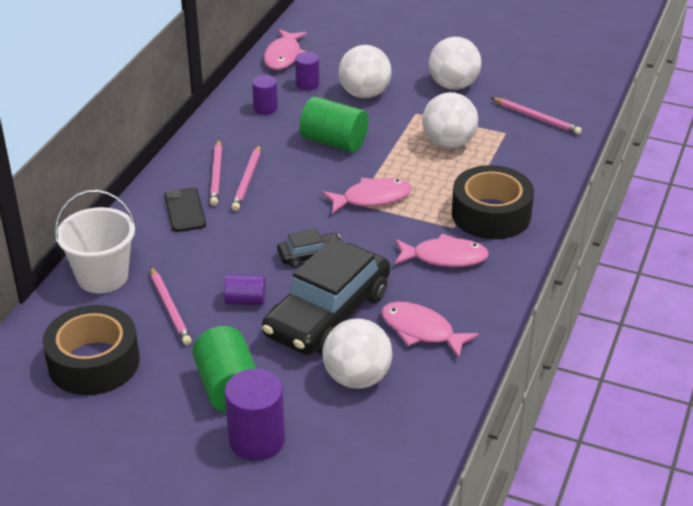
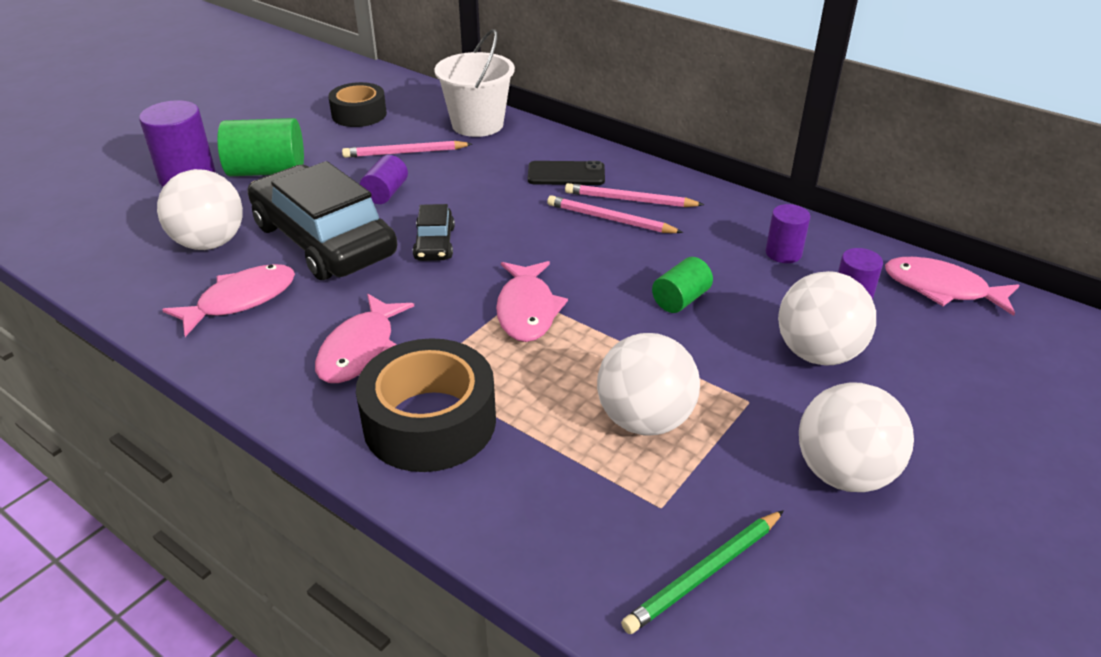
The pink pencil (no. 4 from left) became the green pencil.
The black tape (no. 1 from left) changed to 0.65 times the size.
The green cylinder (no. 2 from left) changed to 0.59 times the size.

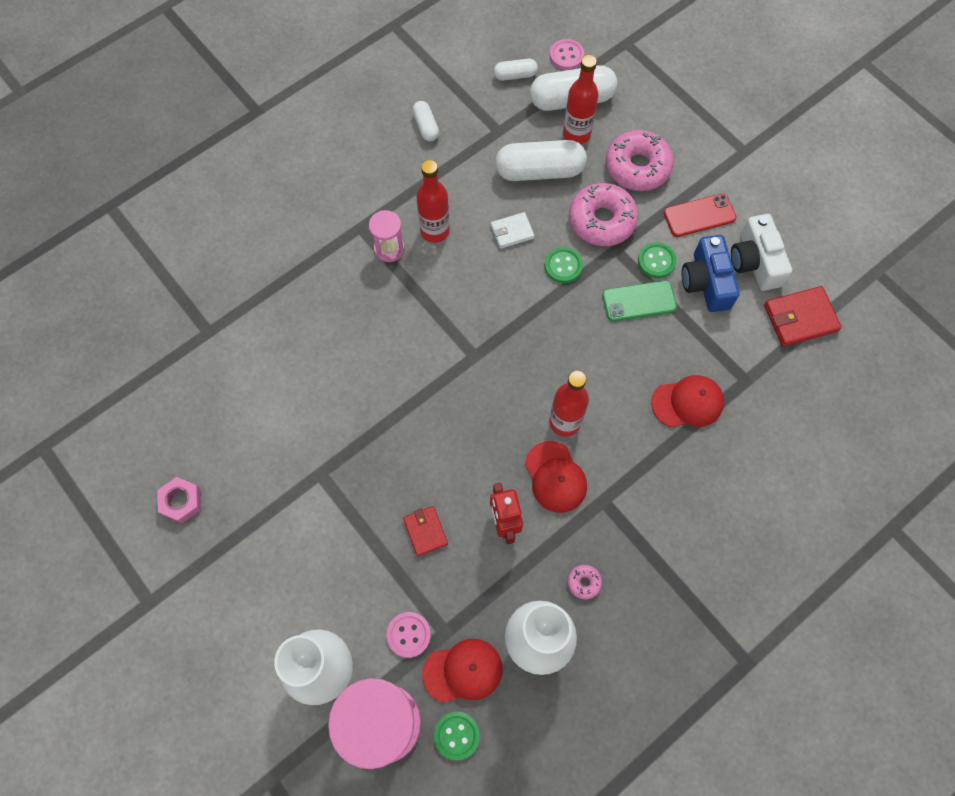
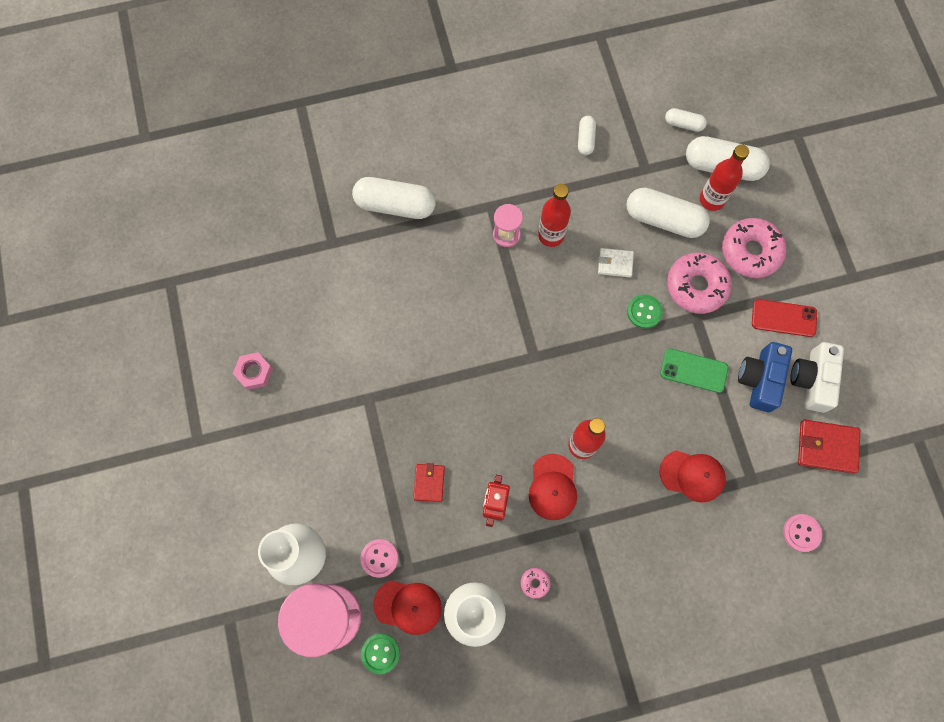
The green button (no. 3 from left) disappeared.
The white capsule (no. 1 from left) appeared.
The pink button (no. 2 from left) moved.

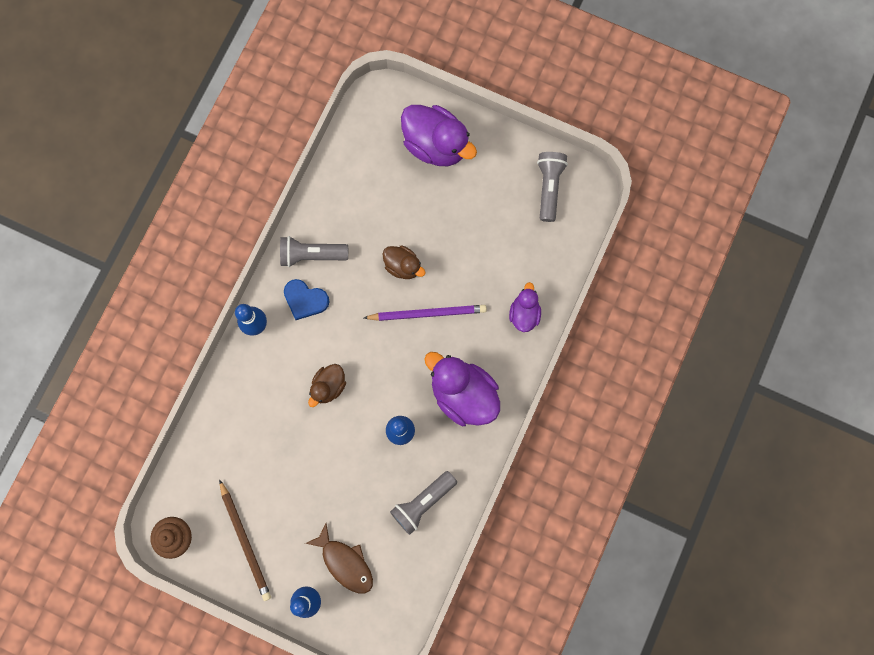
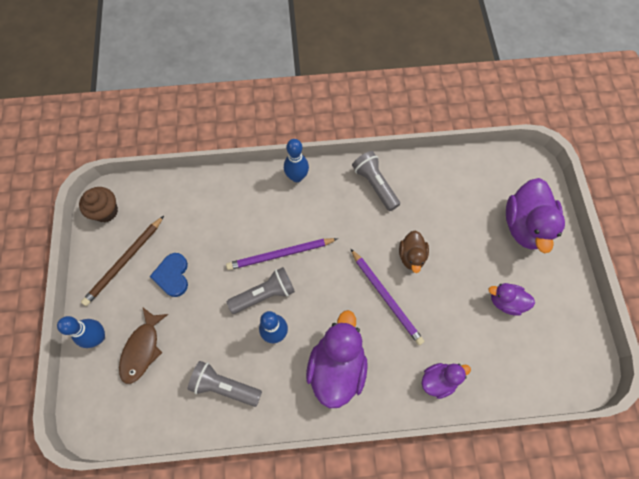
The purple duck (no. 3 from left) appeared.
The blue heart moved.
The grey flashlight (no. 3 from left in the first image) moved.
The brown duck (no. 1 from left) was replaced by the purple pencil (no. 1 from left).

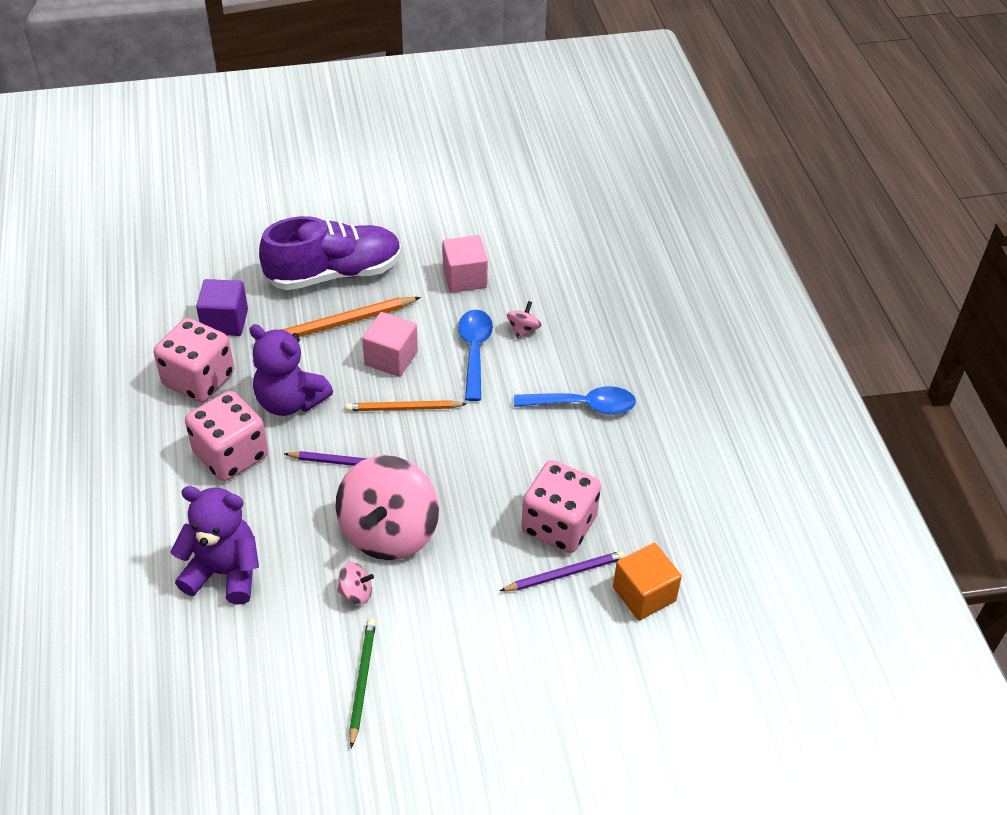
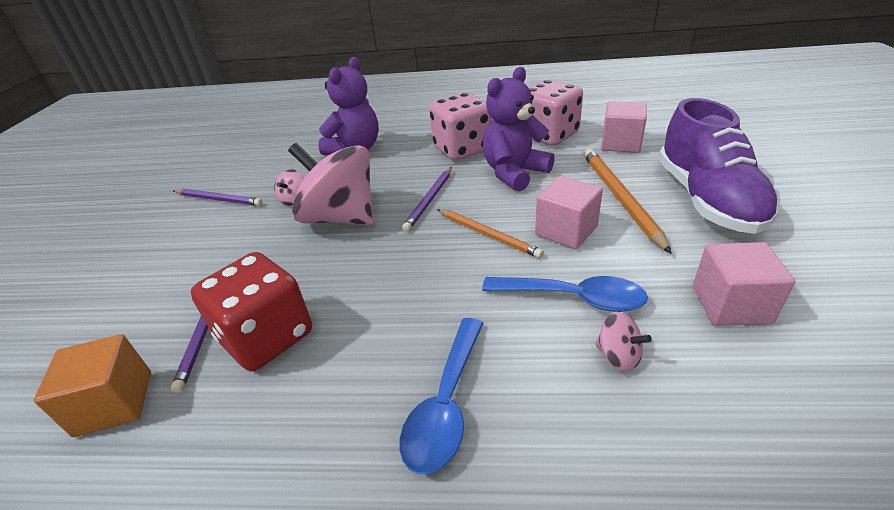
The purple cube became the pink cube (no. 2 from left).
The green pencil became the purple pencil (no. 2 from left).
The pink dice (no. 3 from left) became the red dice.
The orange pencil (no. 2 from left in the first image) turned 120 degrees clockwise.

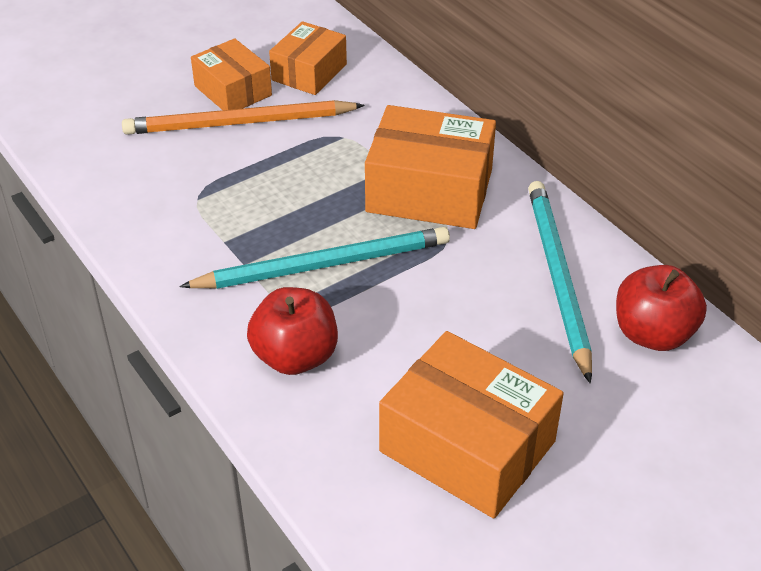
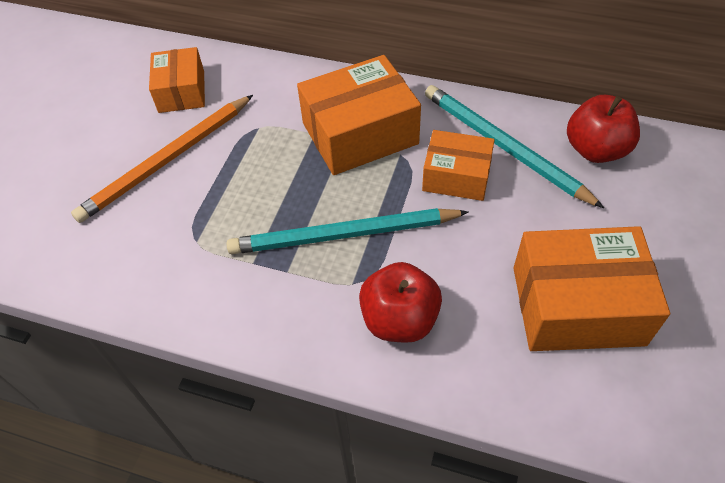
The orange box (no. 1 from left in the first image) moved.
The turquoise pencil (no. 1 from left) turned 135 degrees counterclockwise.

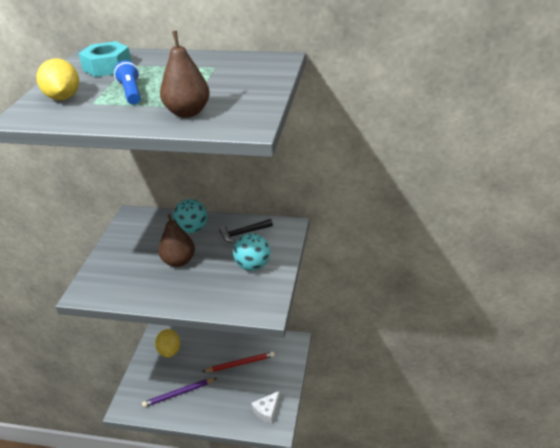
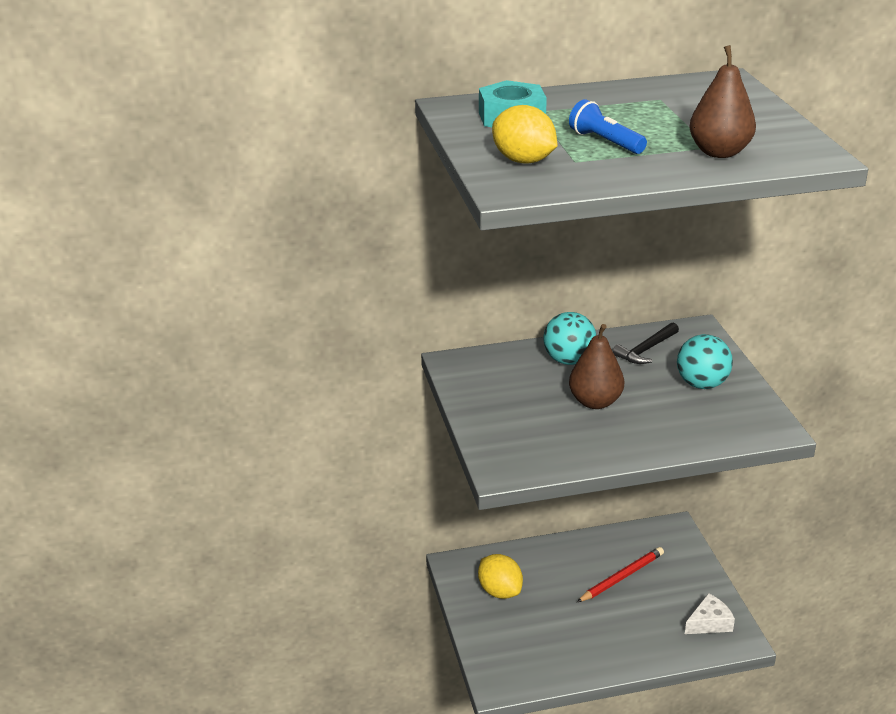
The purple pencil disappeared.
The white cheese turned 135 degrees counterclockwise.

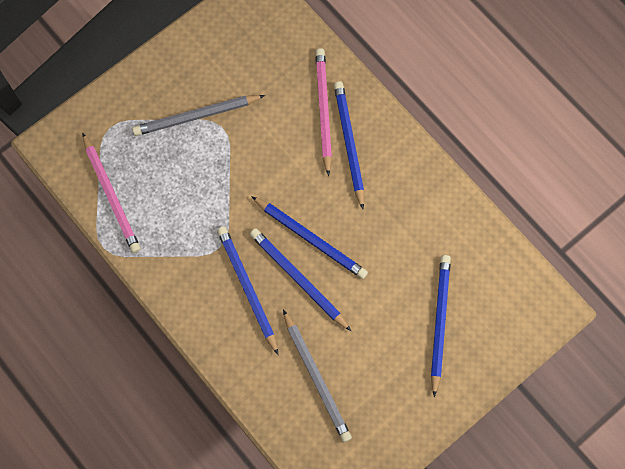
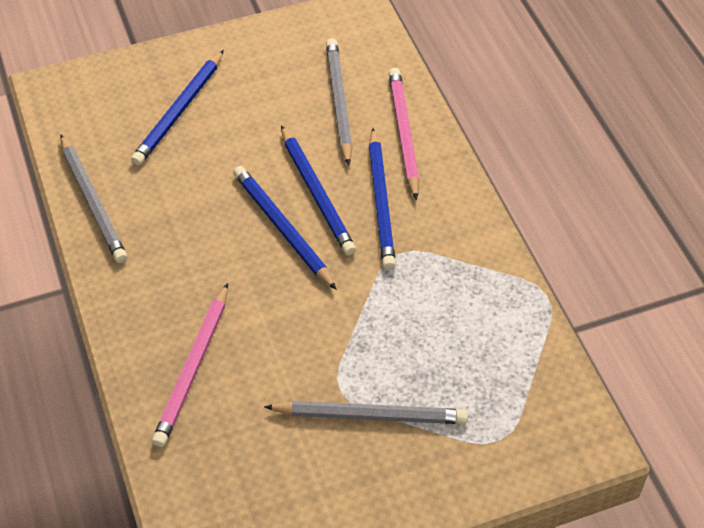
The blue pencil (no. 4 from left) disappeared.
The grey pencil (no. 1 from left) appeared.
The pink pencil (no. 1 from left in the first image) moved.

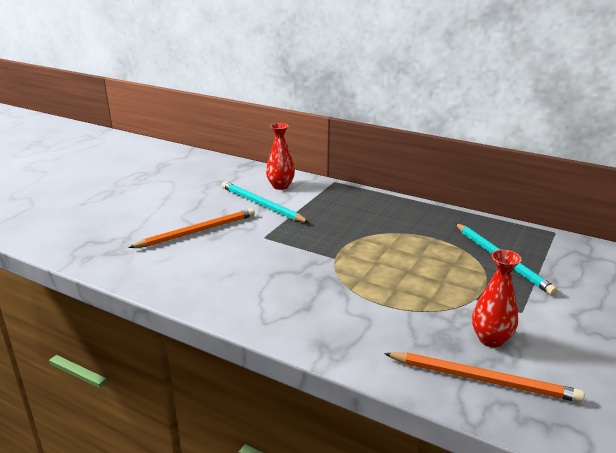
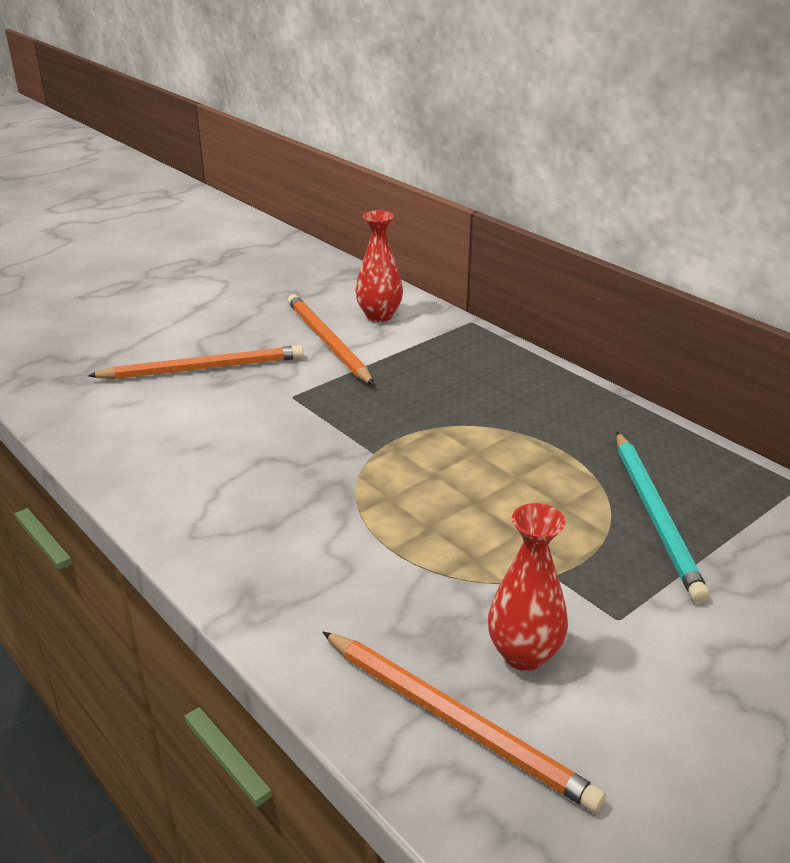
The turquoise pencil (no. 1 from left) became the orange pencil (no. 2 from left).

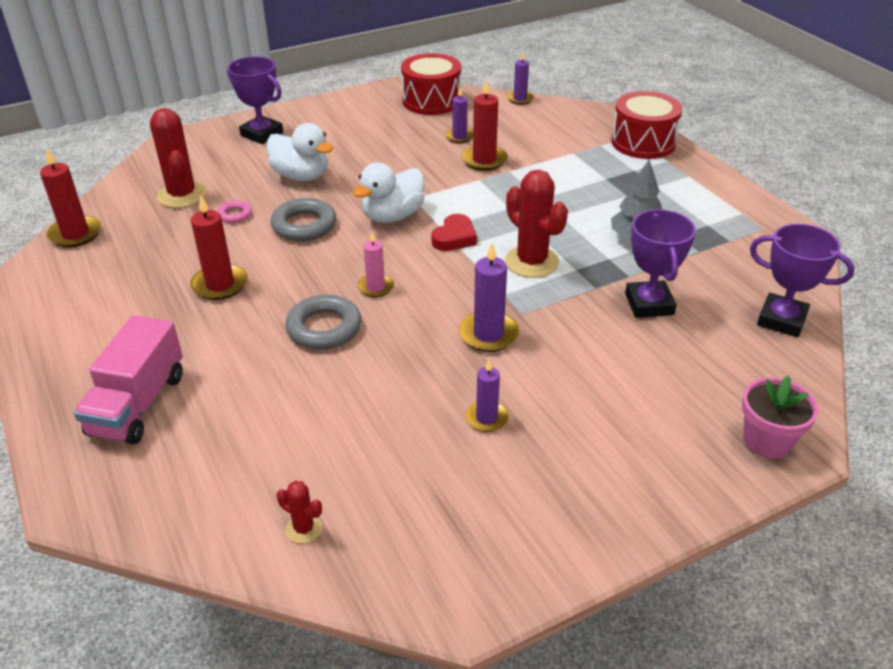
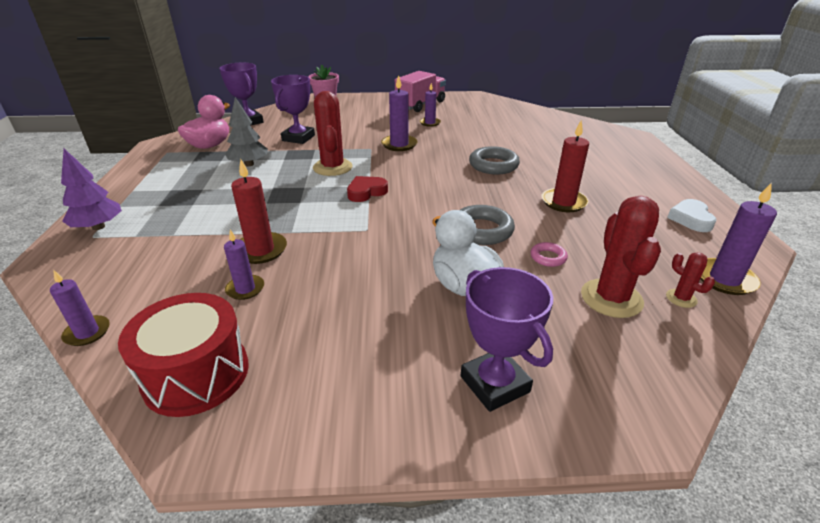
The white duck (no. 2 from left) disappeared.
The pink candle disappeared.
The pink duck appeared.
The white heart appeared.
The pink truck moved.
The red cactus (no. 2 from left in the first image) moved.
The red drum (no. 2 from left) was replaced by the purple tree.
The red candle (no. 1 from left) became the purple candle (no. 5 from left).

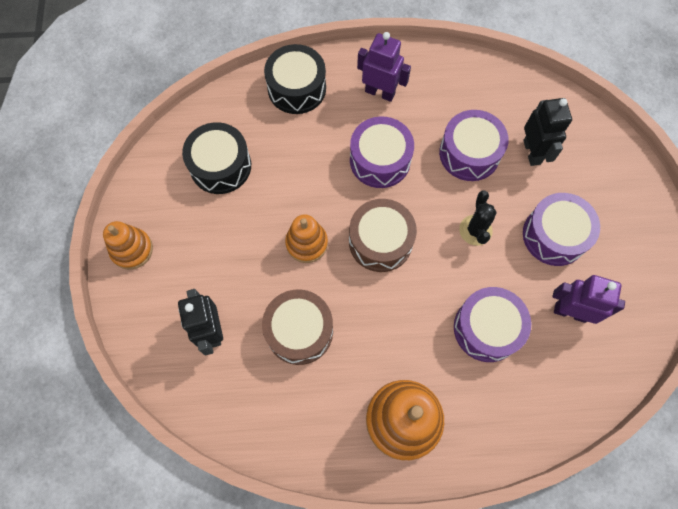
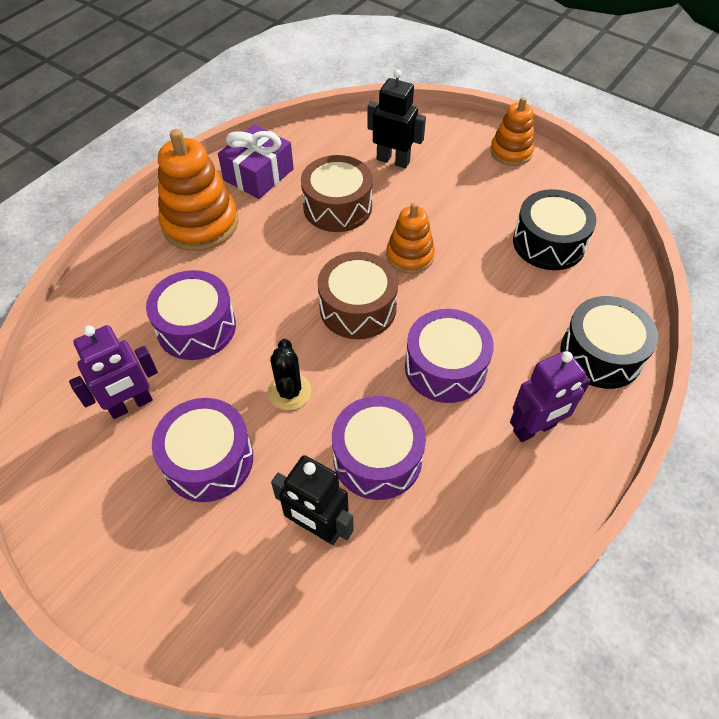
The purple gift appeared.
The black cactus turned 45 degrees clockwise.

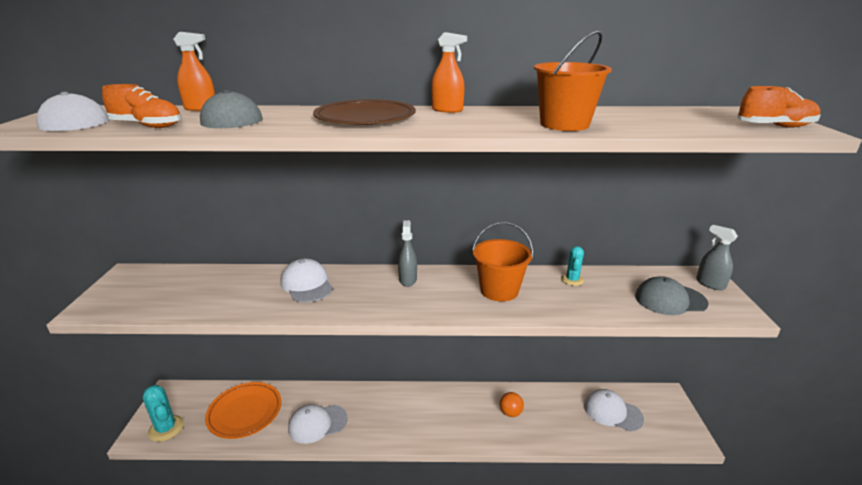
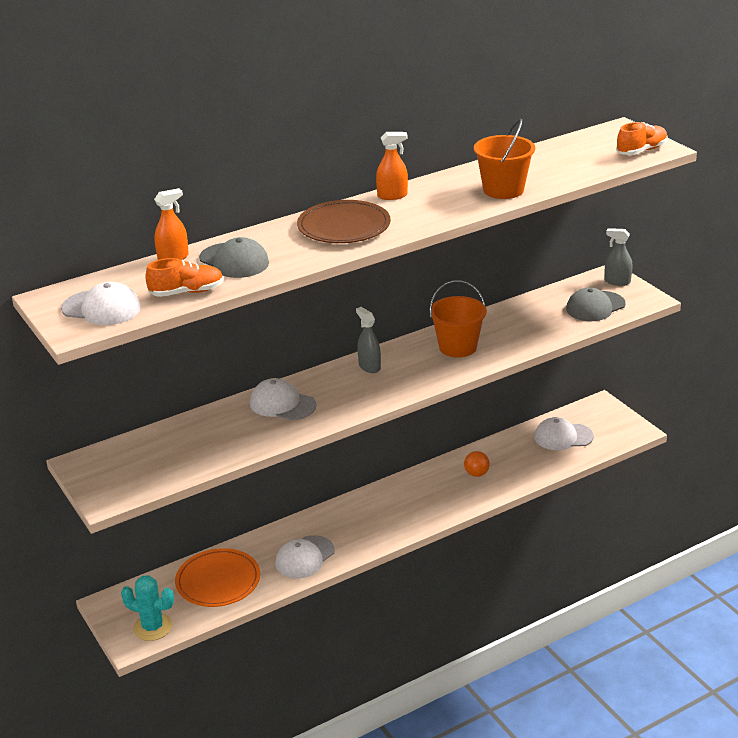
The turquoise cactus (no. 2 from left) disappeared.

